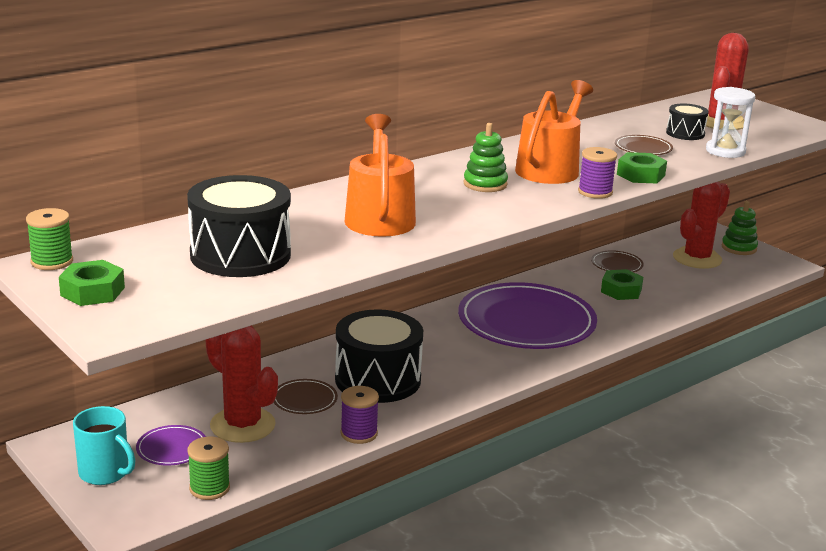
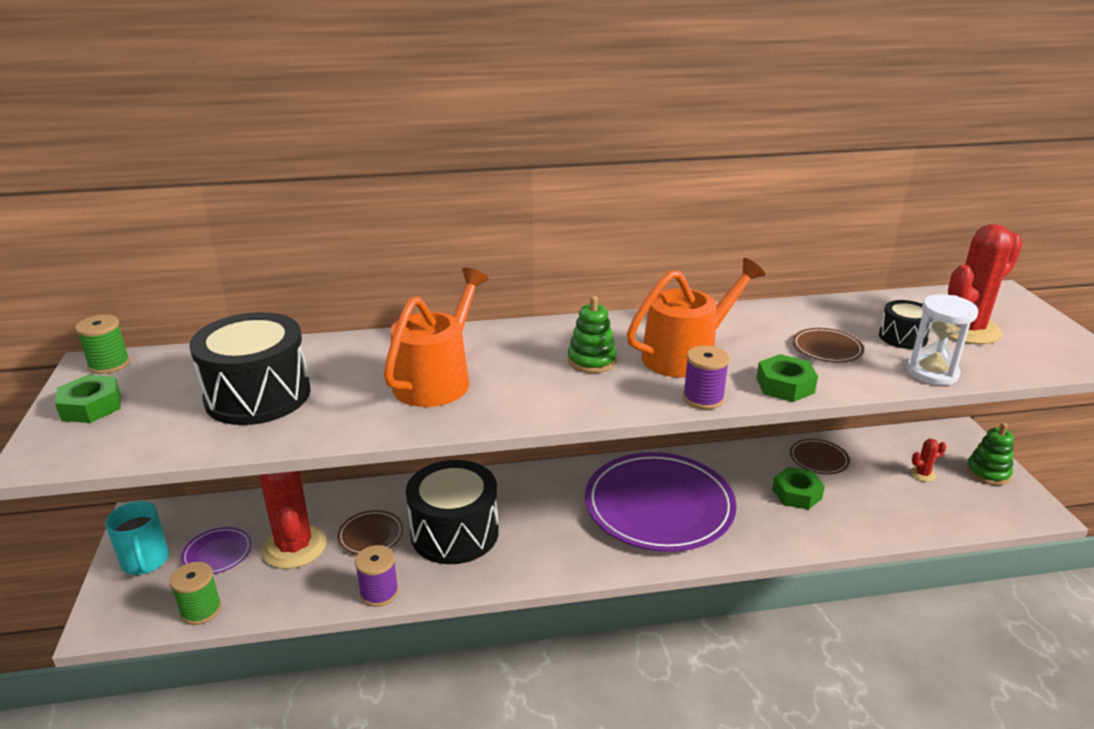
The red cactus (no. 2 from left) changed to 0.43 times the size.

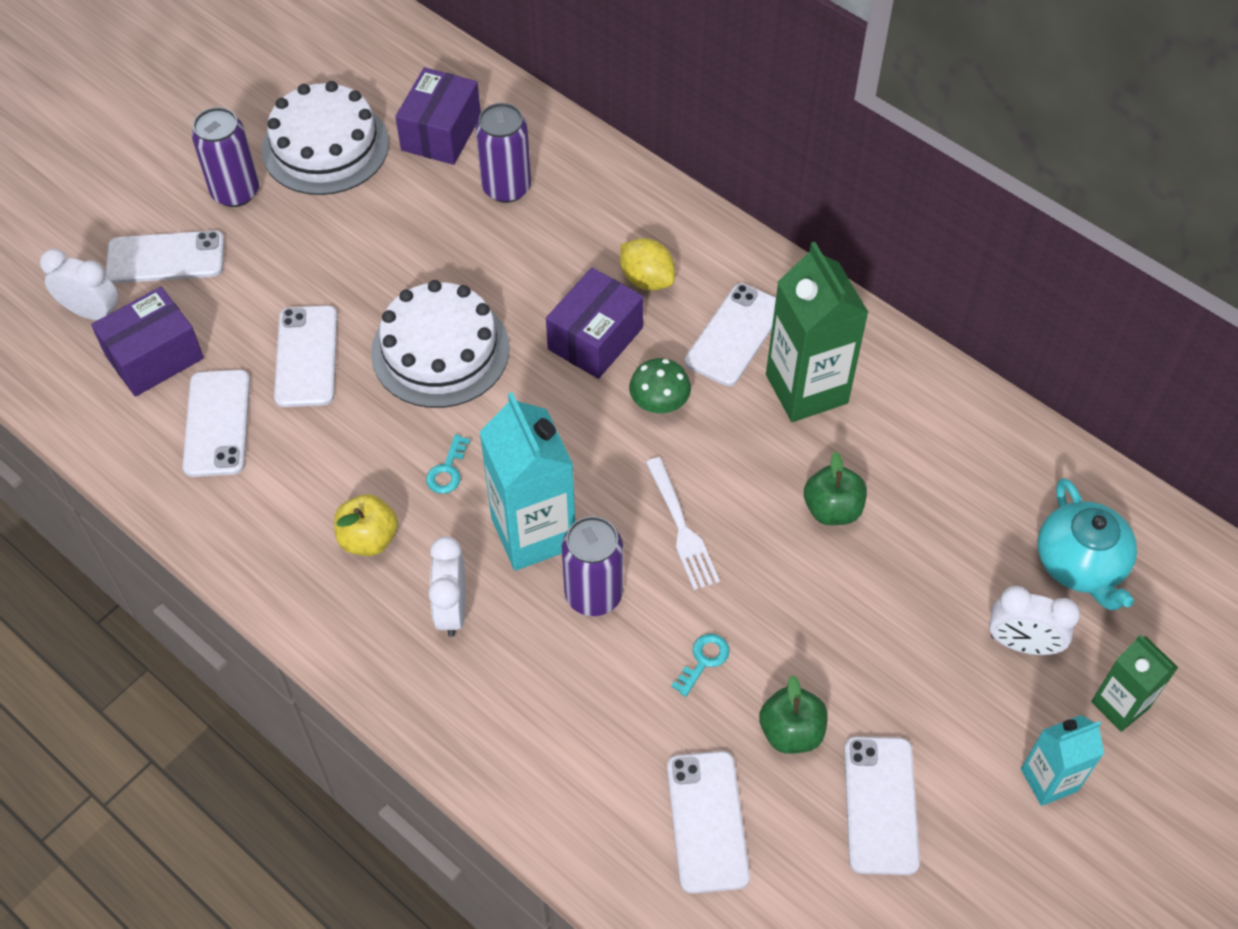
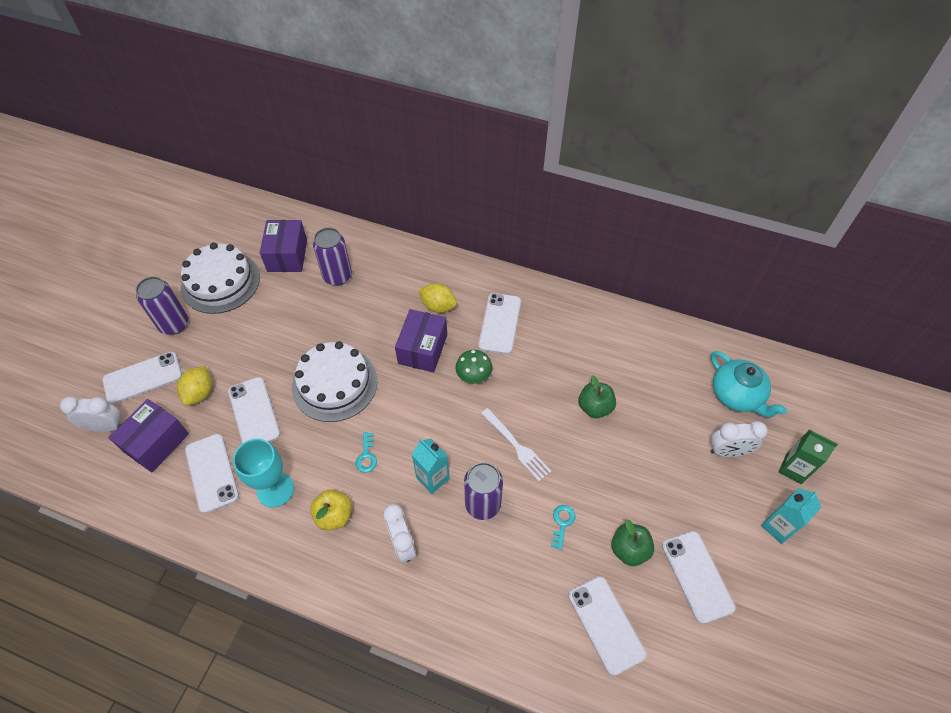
The green carton (no. 1 from left) disappeared.
The yellow lemon (no. 1 from left) appeared.
The turquoise goblet appeared.
The turquoise carton (no. 1 from left) changed to 0.58 times the size.

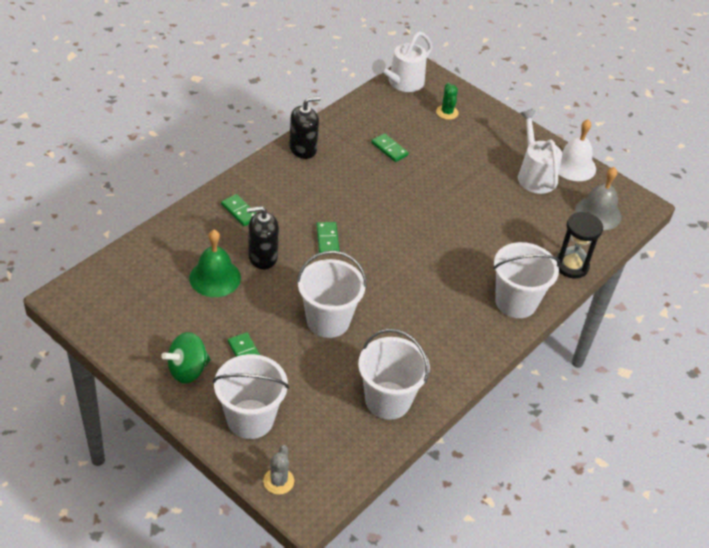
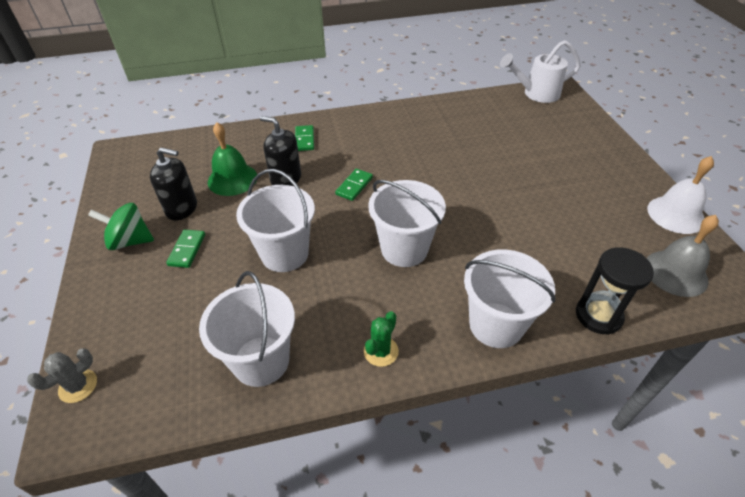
The green domino (no. 4 from left) disappeared.
The white watering can (no. 2 from left) disappeared.
The white bucket (no. 1 from left in the first image) moved.
The black soap dispenser (no. 2 from left in the first image) moved.
The green cactus moved.

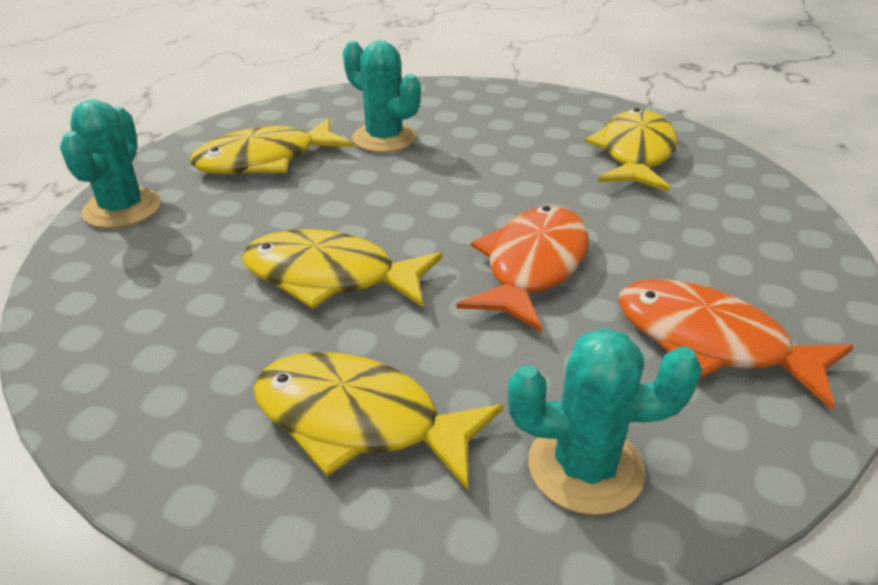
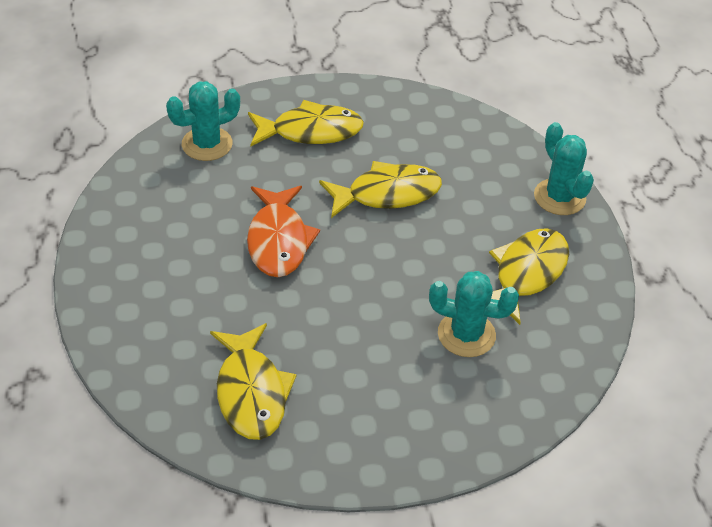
The orange fish (no. 2 from left) disappeared.

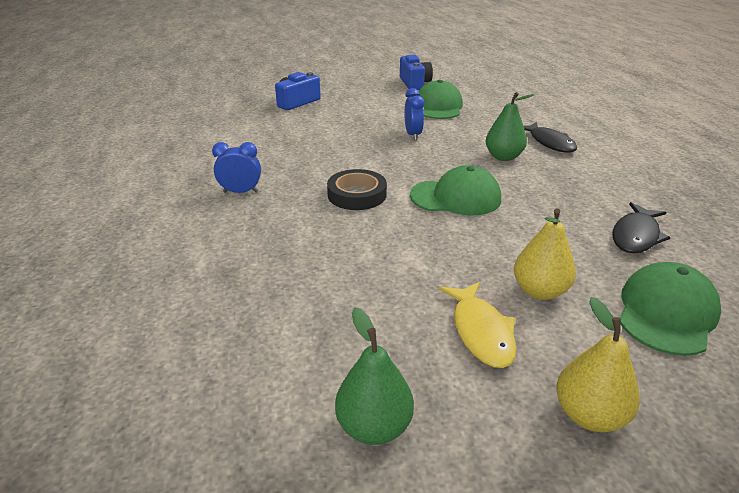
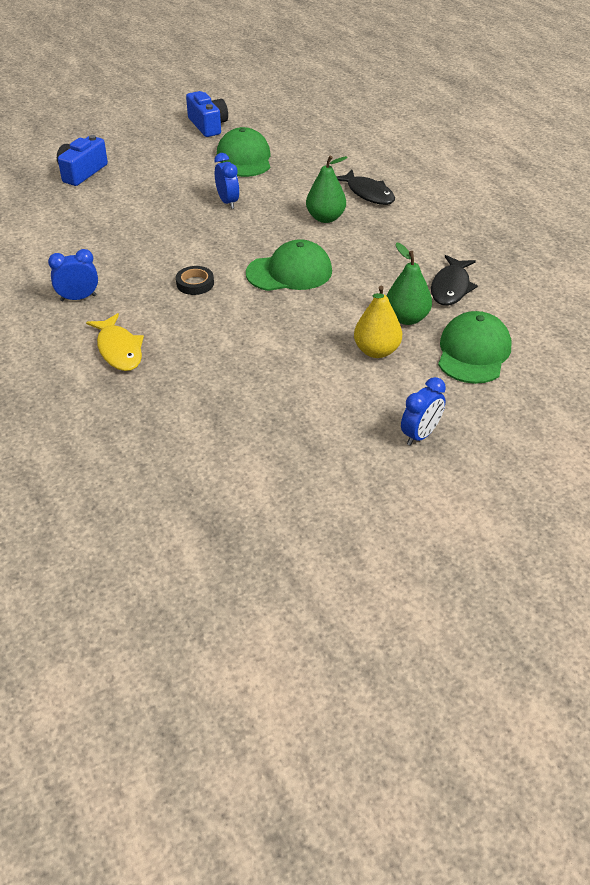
The green pear (no. 1 from left in the first image) moved.
The yellow fish moved.
The yellow pear (no. 2 from left) was replaced by the blue clock (no. 3 from left).
The black tape changed to 0.65 times the size.

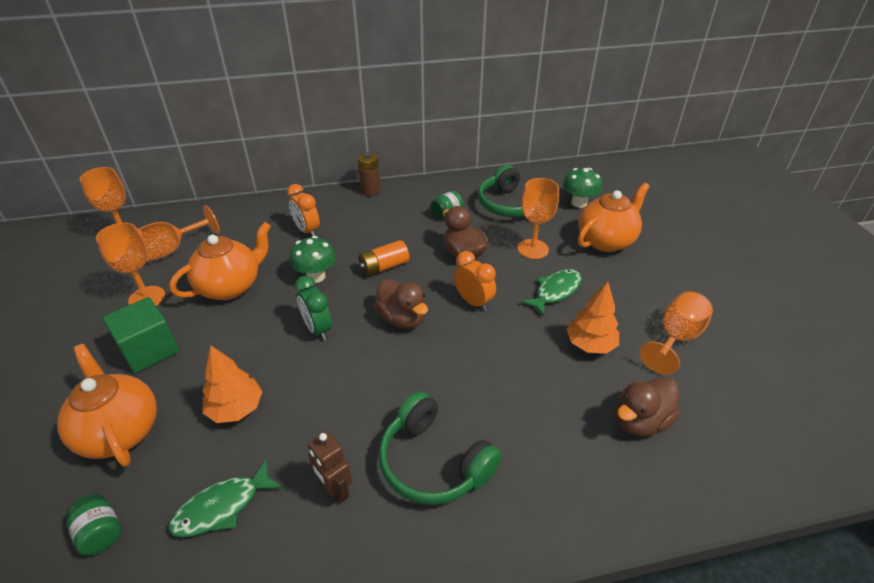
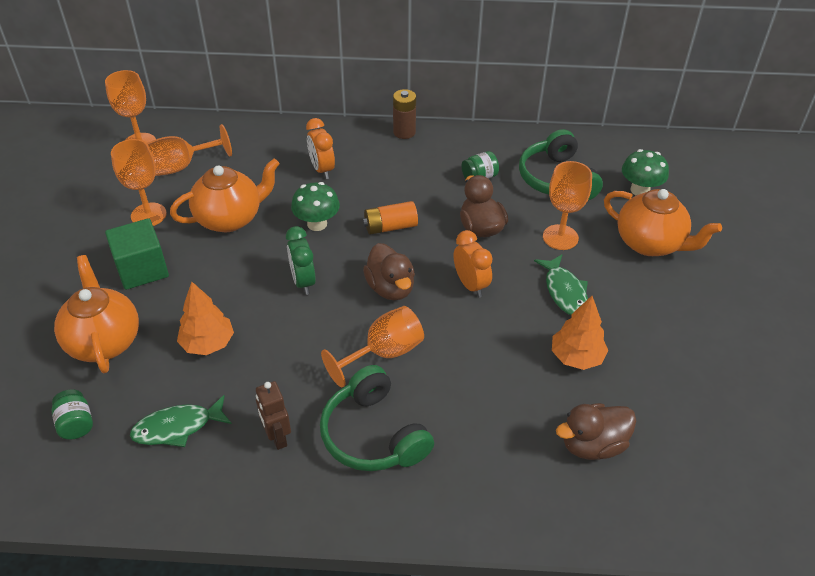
The orange goblet (no. 5 from left in the first image) moved.
The green fish (no. 2 from left) turned 105 degrees clockwise.
The orange teapot (no. 3 from left) turned 60 degrees clockwise.

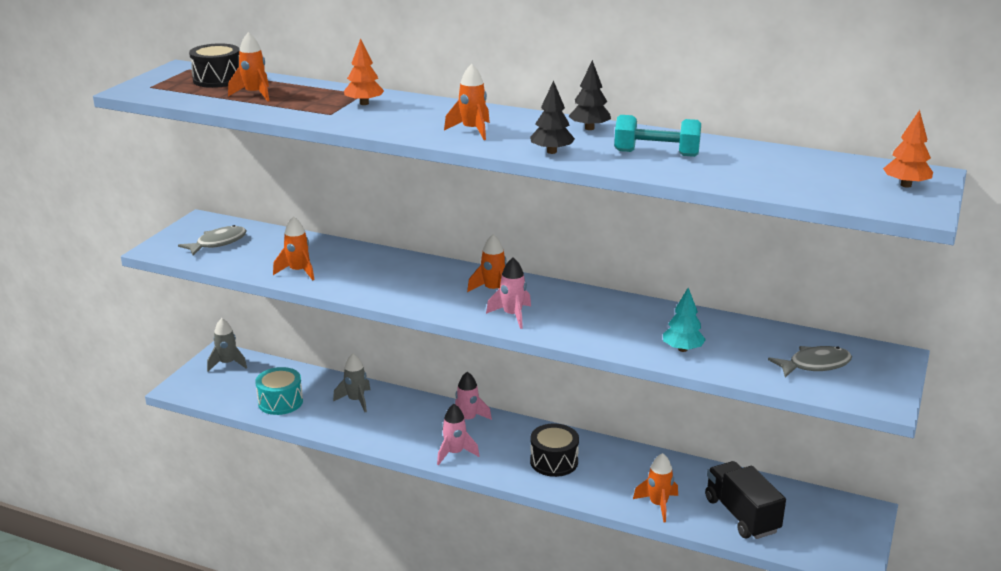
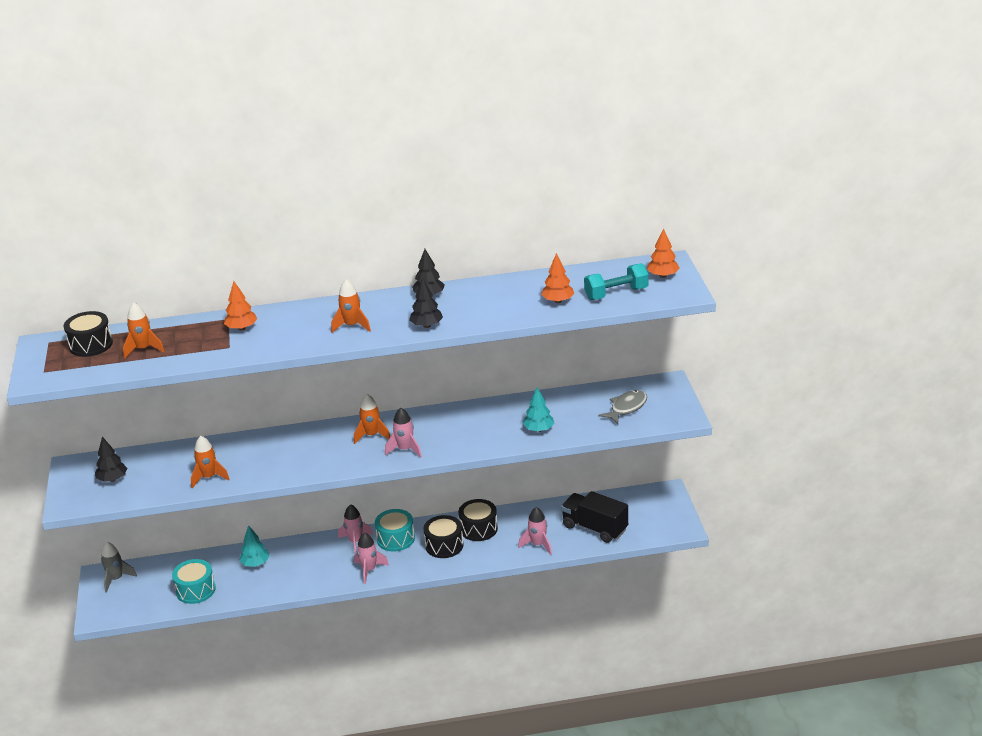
The turquoise drum (no. 2 from left) appeared.
The black drum (no. 3 from left) appeared.
The orange tree (no. 2 from left) appeared.
The turquoise dumbbell moved.
The grey fish (no. 1 from left) was replaced by the black tree (no. 1 from left).
The grey rocket (no. 2 from left) was replaced by the turquoise tree (no. 1 from left).
The orange rocket (no. 5 from left) became the pink rocket (no. 4 from left).

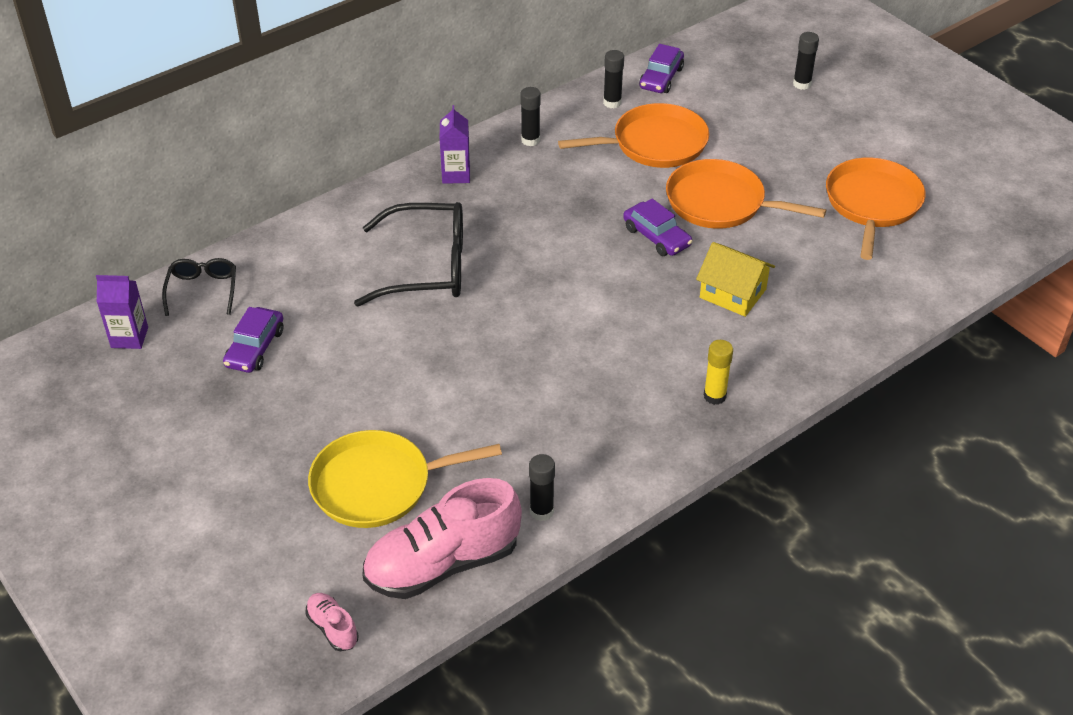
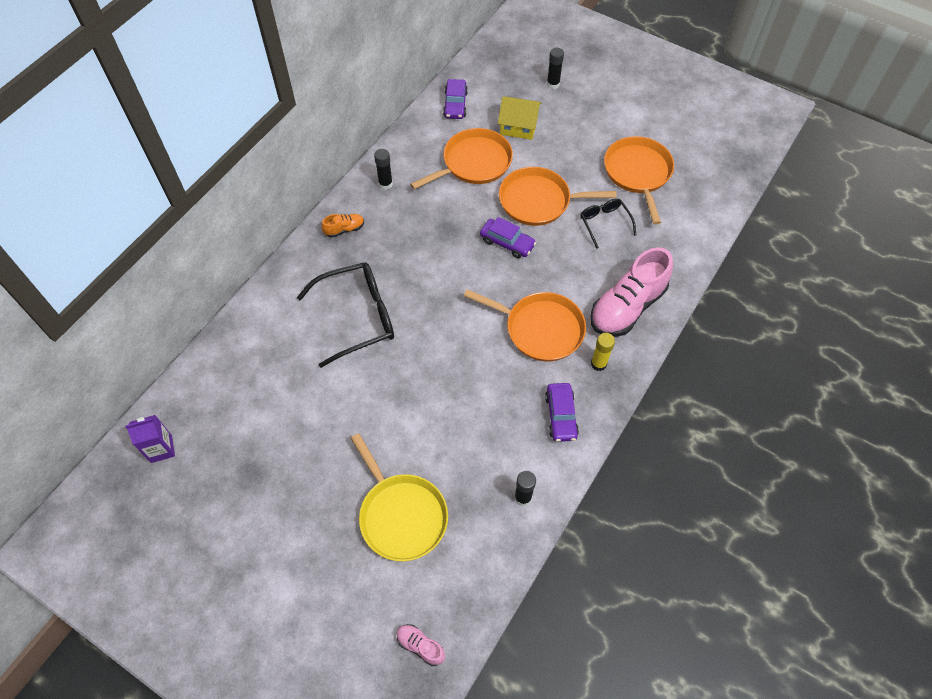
The black glue stick (no. 3 from left) disappeared.
The orange pan (no. 2 from left) appeared.
The black glasses (no. 1 from left in the first image) moved.
The purple car (no. 1 from left in the first image) moved.
The pink shoe (no. 2 from left) moved.
The yellow house moved.
The purple carton (no. 2 from left) was replaced by the orange shoe.
The yellow pan turned 90 degrees counterclockwise.

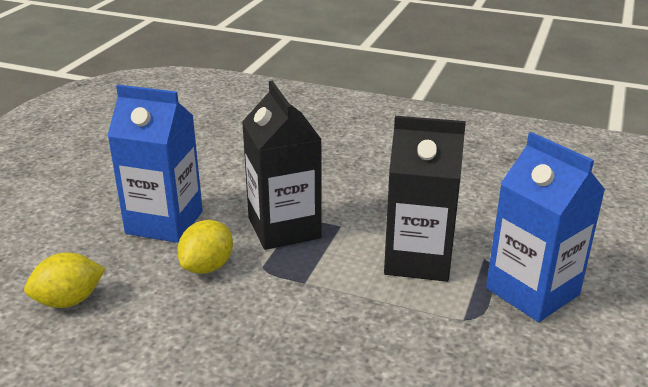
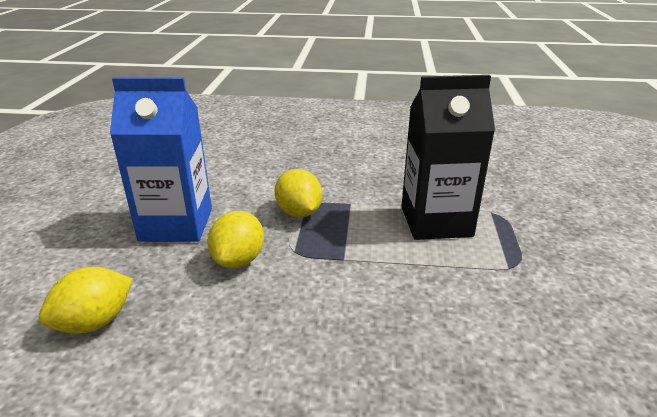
The blue carton (no. 2 from left) disappeared.
The black carton (no. 1 from left) was replaced by the yellow lemon (no. 3 from left).

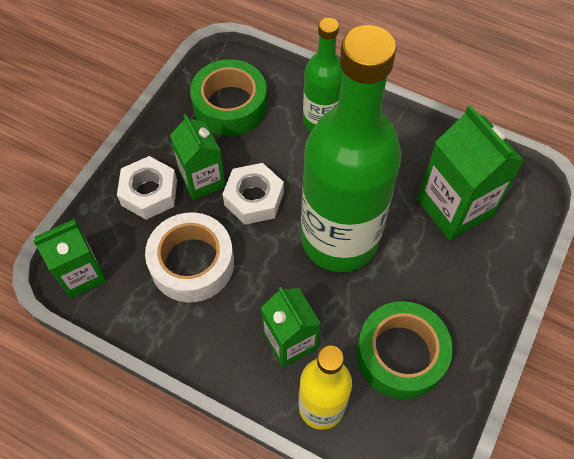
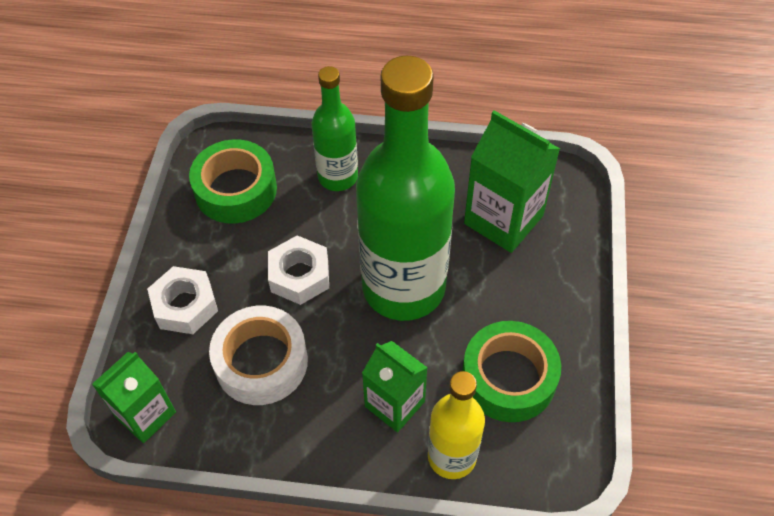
The green carton (no. 2 from left) disappeared.

